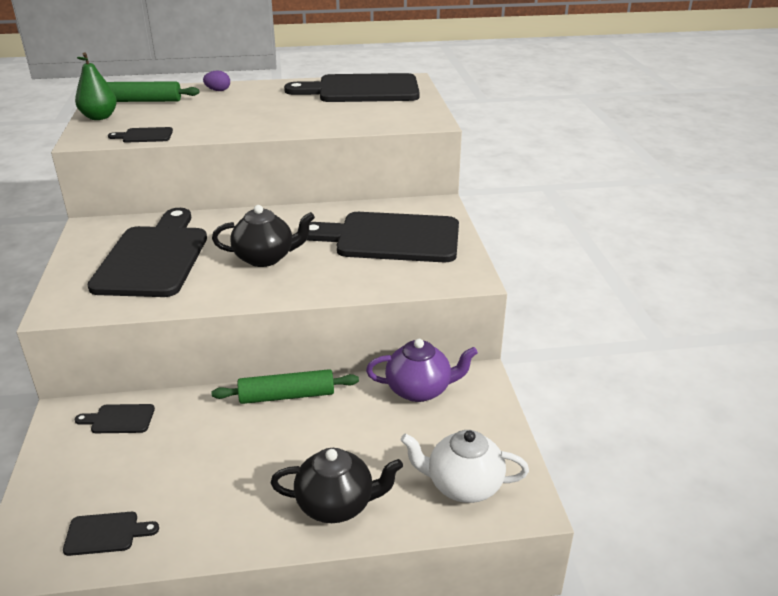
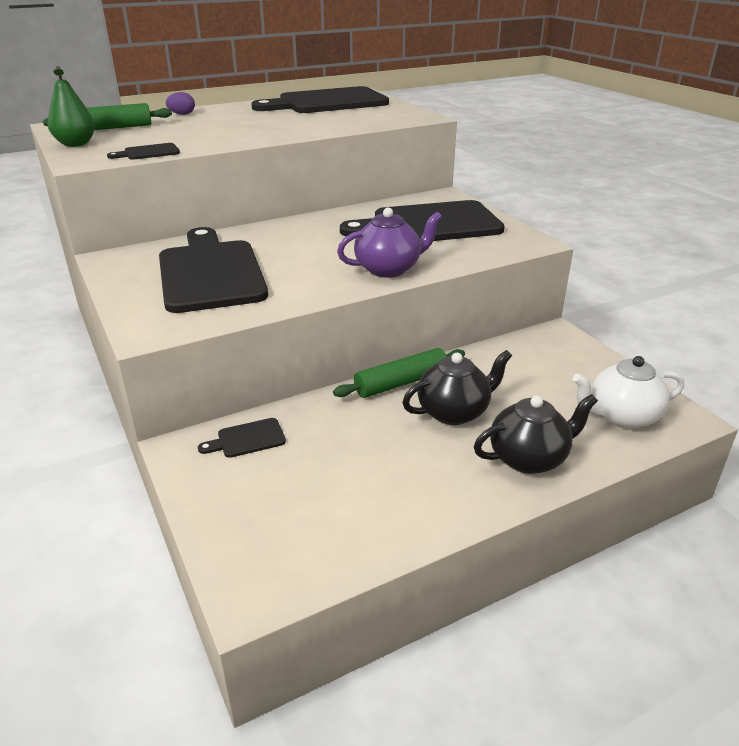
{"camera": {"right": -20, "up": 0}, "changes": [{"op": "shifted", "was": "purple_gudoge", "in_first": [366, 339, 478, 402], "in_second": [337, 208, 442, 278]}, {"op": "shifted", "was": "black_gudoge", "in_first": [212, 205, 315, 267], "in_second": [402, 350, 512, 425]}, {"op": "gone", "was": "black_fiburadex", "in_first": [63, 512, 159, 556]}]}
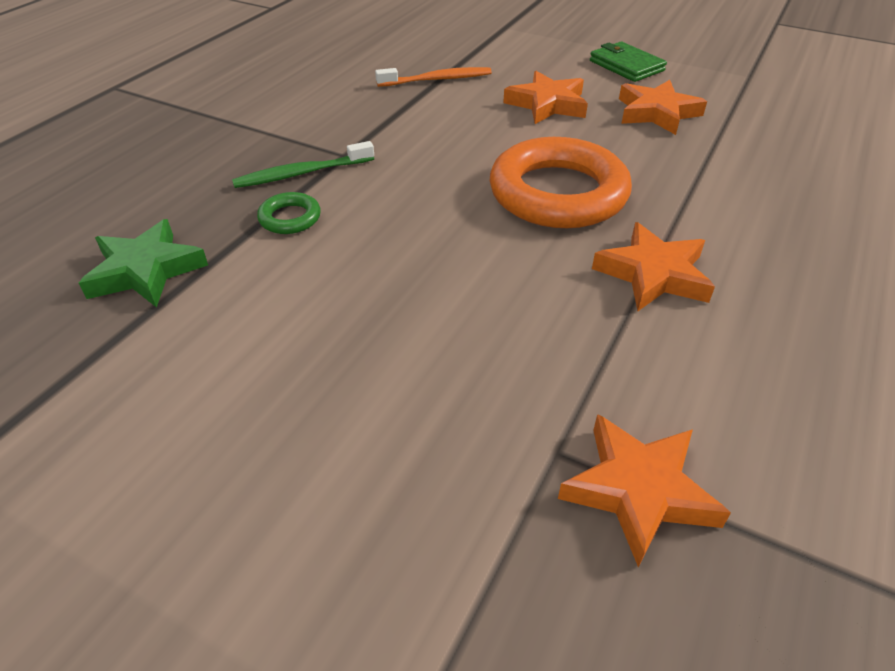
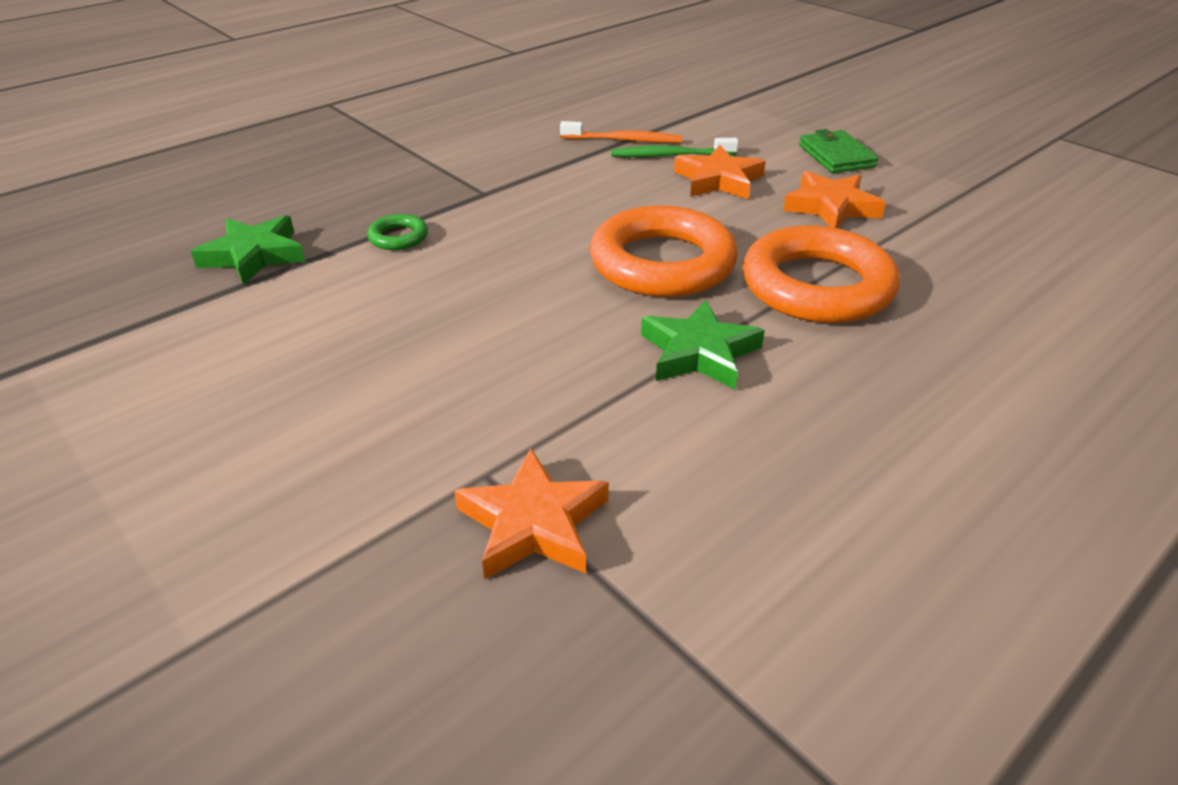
{"camera": {"right": 20, "up": -5}, "changes": [{"op": "shifted", "was": "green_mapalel", "in_first": [232, 141, 374, 188], "in_second": [611, 138, 739, 157]}, {"op": "repainted", "was": "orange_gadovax", "now": "green_gadovax", "in_first": [592, 222, 715, 311], "in_second": [641, 300, 765, 390]}, {"op": "new", "now": "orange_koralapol", "in_second": [743, 225, 900, 323]}]}
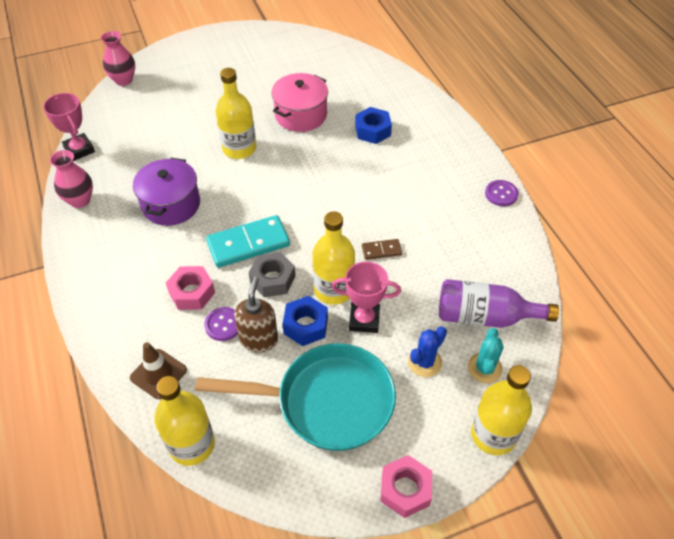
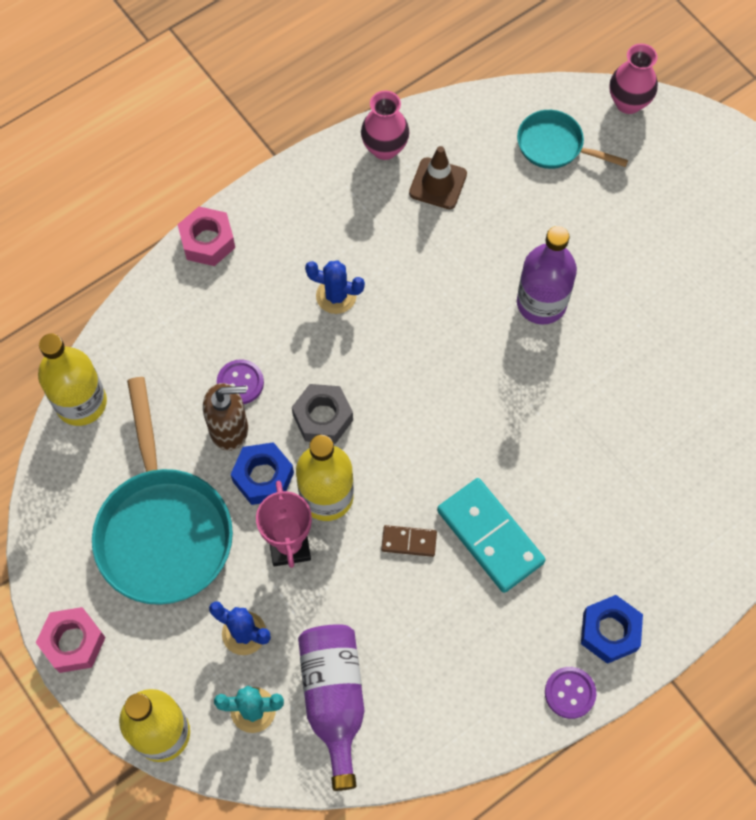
{"camera": {"right": 75, "up": 15}, "changes": [{"op": "shifted", "was": "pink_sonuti", "in_first": [166, 266, 215, 310], "in_second": [178, 206, 235, 266]}, {"op": "new", "now": "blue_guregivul", "in_second": [305, 260, 365, 314]}, {"op": "rotated", "was": "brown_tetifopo", "in_first": [362, 239, 402, 260], "in_second": [381, 525, 437, 557], "clockwise": -60}, {"op": "shifted", "was": "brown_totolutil", "in_first": [130, 342, 187, 399], "in_second": [409, 146, 467, 209]}, {"op": "shifted", "was": "turquoise_tetifopo", "in_first": [206, 215, 290, 268], "in_second": [437, 478, 546, 593]}, {"op": "new", "now": "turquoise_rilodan", "in_second": [517, 110, 628, 169]}, {"op": "repainted", "was": "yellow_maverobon", "now": "purple_maverobon", "in_first": [216, 68, 256, 159], "in_second": [517, 226, 577, 324]}, {"op": "shifted", "was": "blue_sonuti", "in_first": [355, 107, 392, 144], "in_second": [581, 595, 643, 664]}, {"op": "gone", "was": "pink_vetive", "in_first": [43, 93, 95, 161]}, {"op": "gone", "was": "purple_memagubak", "in_first": [133, 158, 200, 226]}, {"op": "gone", "was": "pink_memagubak", "in_first": [272, 73, 328, 132]}]}
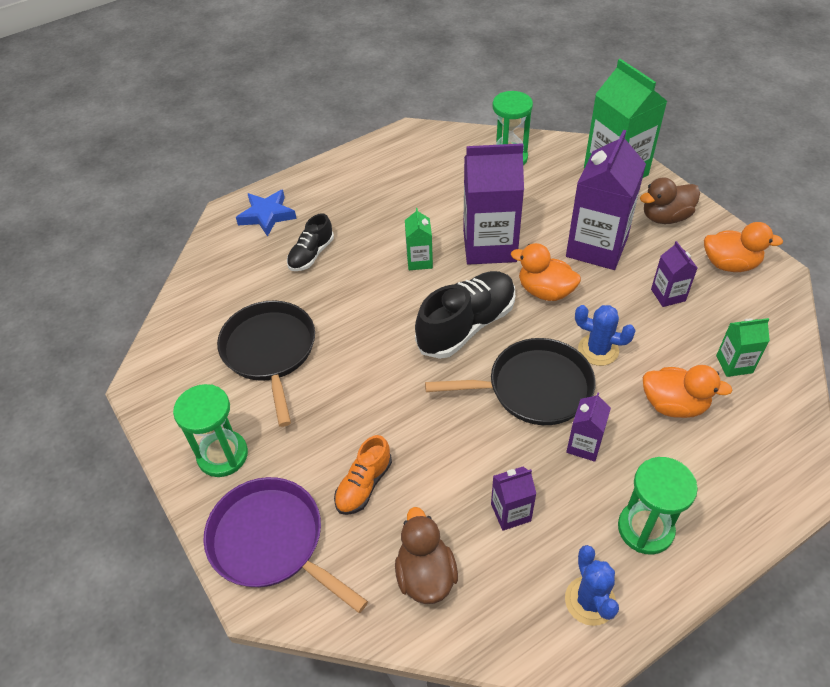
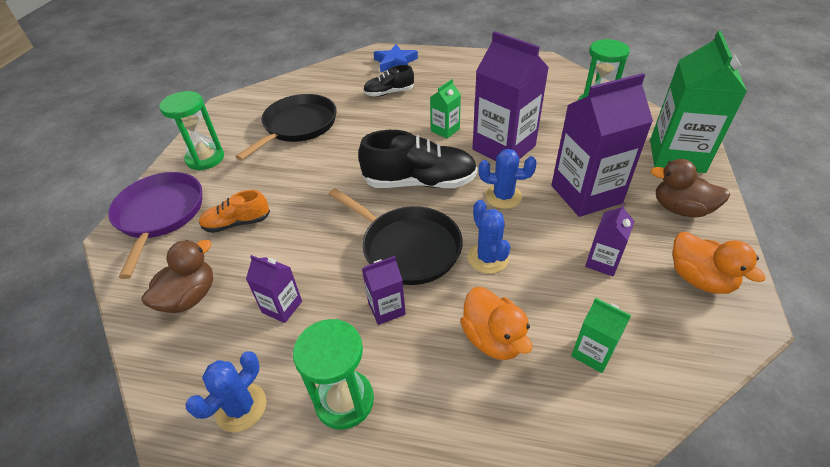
{"camera": {"right": 45, "up": -5}, "changes": [{"op": "swapped", "was": "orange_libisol", "now": "blue_guregivul", "in_first": [511, 243, 581, 301], "in_second": [479, 149, 537, 209]}]}
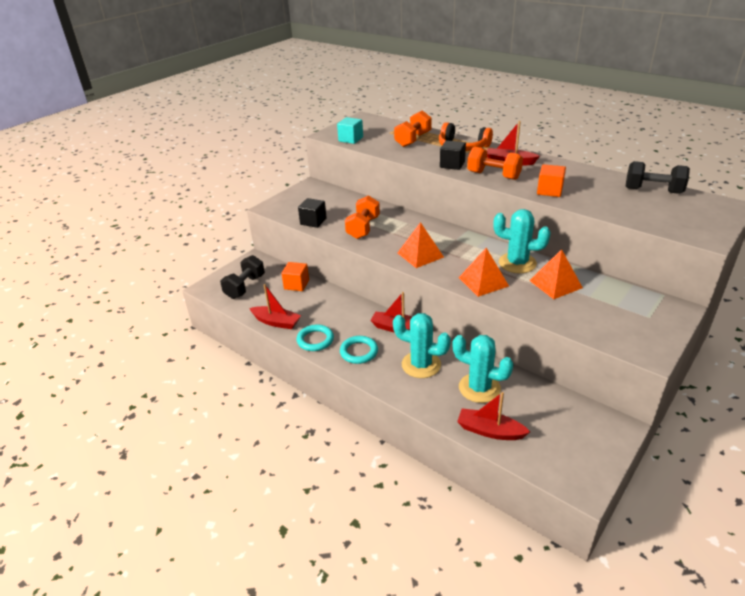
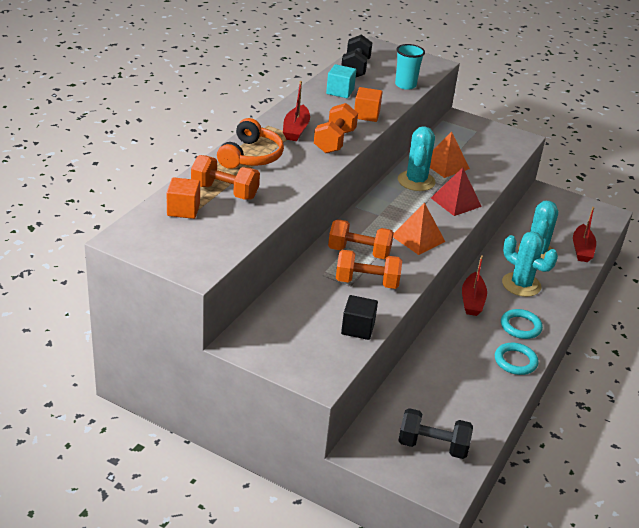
{"camera": {"right": -105, "up": 0}, "changes": [{"op": "shifted", "was": "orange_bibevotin", "in_first": [281, 262, 309, 291], "in_second": [167, 177, 200, 219]}, {"op": "shifted", "was": "turquoise_bibevotin", "in_first": [337, 117, 363, 144], "in_second": [326, 64, 356, 98]}, {"op": "new", "now": "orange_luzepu", "in_second": [328, 219, 394, 259]}, {"op": "new", "now": "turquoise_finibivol", "in_second": [395, 44, 425, 90]}, {"op": "repainted", "was": "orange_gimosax", "now": "red_gimosax", "in_first": [459, 248, 509, 297], "in_second": [431, 167, 482, 216]}, {"op": "rotated", "was": "turquoise_guregivul", "in_first": [393, 313, 451, 378], "in_second": [502, 232, 558, 297], "clockwise": -60}, {"op": "gone", "was": "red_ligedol", "in_first": [249, 284, 301, 329]}, {"op": "gone", "was": "black_bibevotin", "in_first": [440, 140, 466, 170]}]}
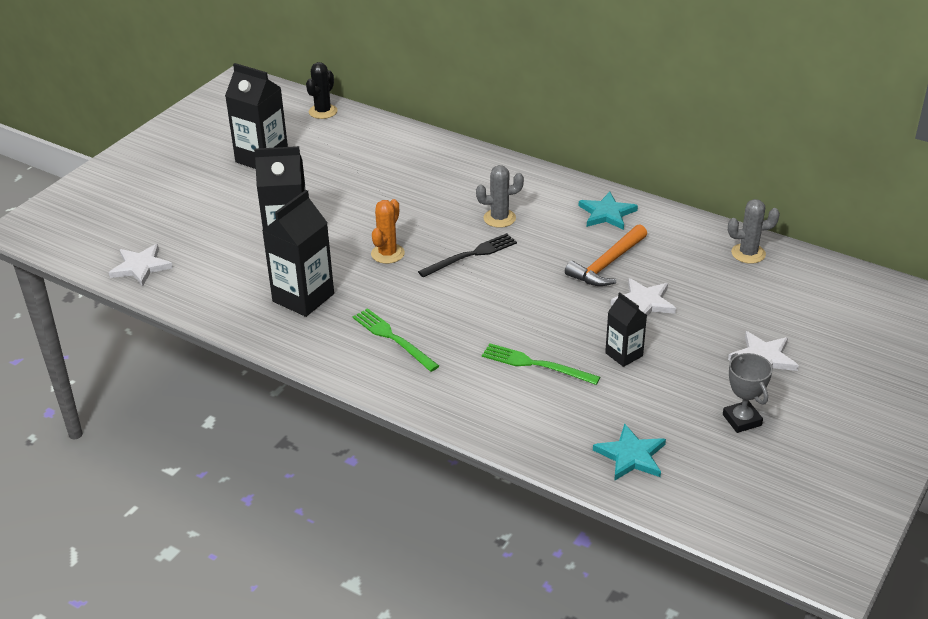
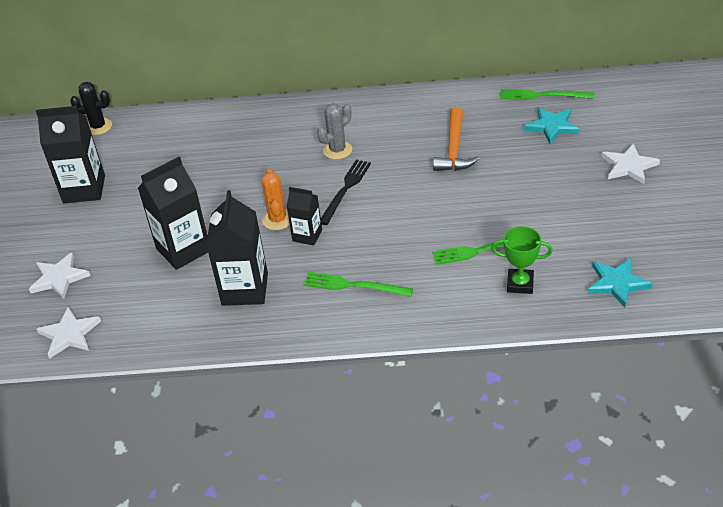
{"camera": {"right": -30, "up": 5}, "changes": [{"op": "shifted", "was": "white_gadovax", "in_first": [611, 278, 676, 316], "in_second": [29, 252, 91, 299]}, {"op": "rotated", "was": "black_guregivul", "in_first": [306, 62, 337, 119], "in_second": [70, 82, 112, 135], "clockwise": -75}, {"op": "shifted", "was": "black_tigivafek", "in_first": [605, 292, 647, 367], "in_second": [287, 187, 322, 245]}, {"op": "new", "now": "green_vetive", "in_second": [491, 226, 553, 294]}, {"op": "swapped", "was": "grey_guregivul", "now": "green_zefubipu", "in_first": [728, 199, 780, 264], "in_second": [500, 89, 594, 100]}, {"op": "shifted", "was": "turquoise_gadovax", "in_first": [579, 192, 638, 230], "in_second": [524, 107, 579, 144]}, {"op": "gone", "was": "grey_vetive", "in_first": [723, 353, 773, 433]}]}
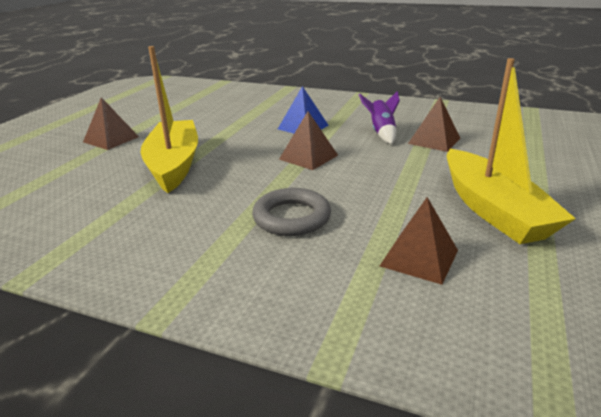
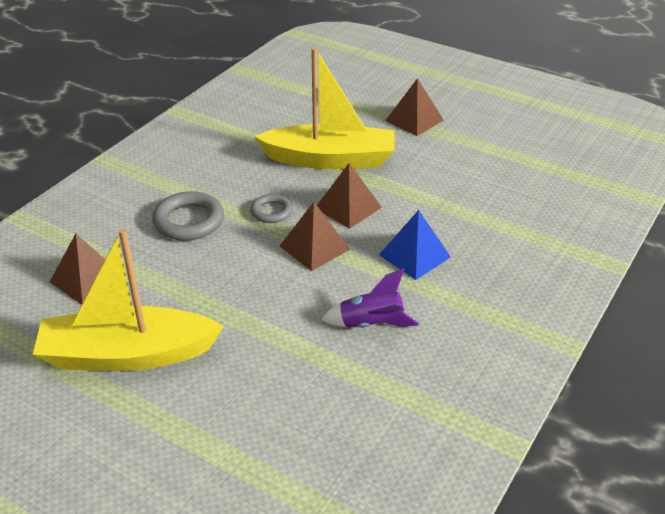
{"camera": {"right": 100, "up": 10}, "changes": [{"op": "new", "now": "grey_koralapol", "in_second": [250, 194, 293, 223]}, {"op": "shifted", "was": "brown_gimosax", "in_first": [408, 97, 460, 152], "in_second": [317, 163, 382, 229]}]}
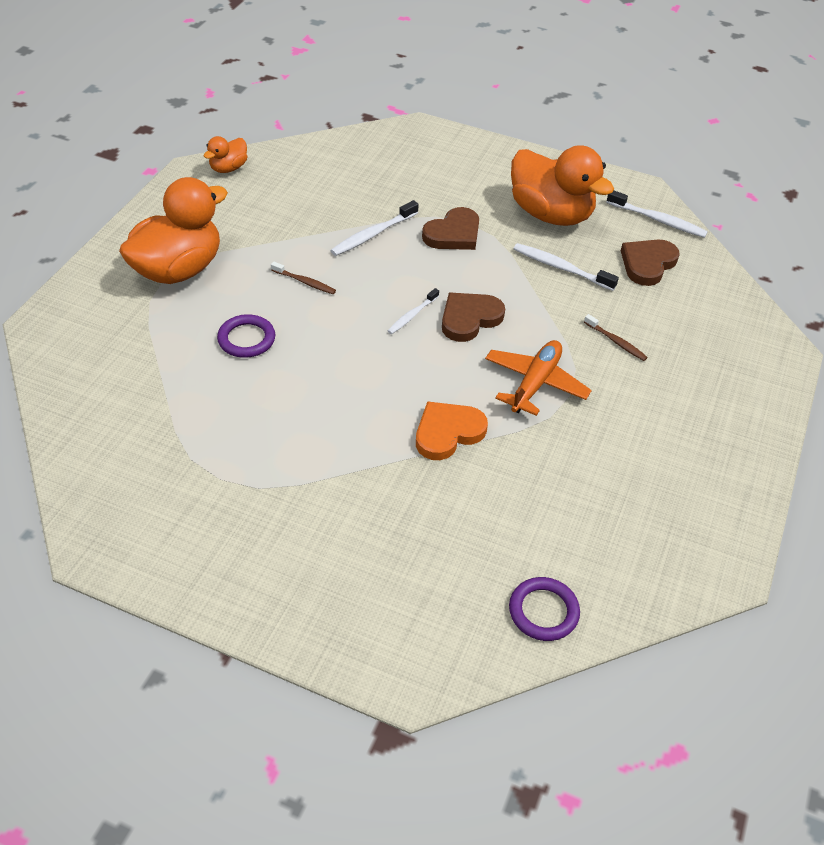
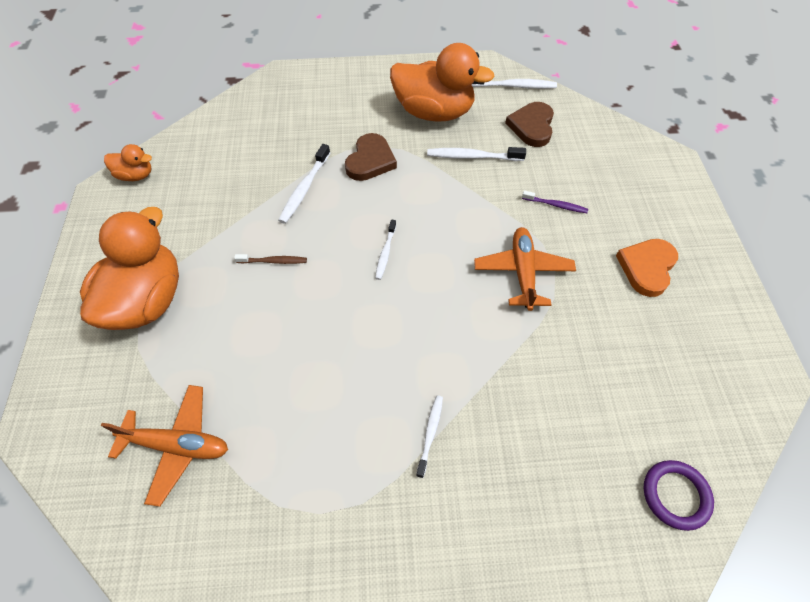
{"camera": {"right": -25, "up": 10}, "changes": [{"op": "new", "now": "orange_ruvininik", "in_second": [101, 385, 228, 507]}, {"op": "rotated", "was": "orange_libisol", "in_first": [204, 136, 247, 173], "in_second": [104, 144, 152, 181], "clockwise": -90}, {"op": "new", "now": "white_mapalel", "in_second": [416, 395, 443, 478]}, {"op": "repainted", "was": "brown_mapalel", "now": "purple_mapalel", "in_first": [584, 314, 648, 361], "in_second": [522, 190, 588, 213]}, {"op": "shifted", "was": "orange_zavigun", "in_first": [416, 401, 488, 460], "in_second": [616, 239, 678, 297]}, {"op": "gone", "was": "purple_koralapol", "in_first": [217, 314, 275, 358]}, {"op": "gone", "was": "brown_zavigun", "in_first": [442, 293, 505, 342]}]}
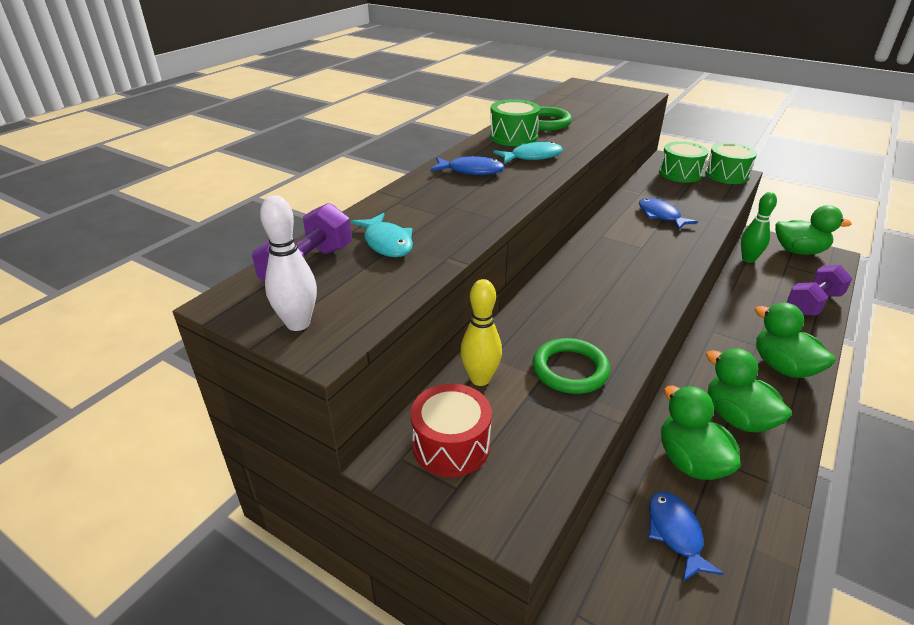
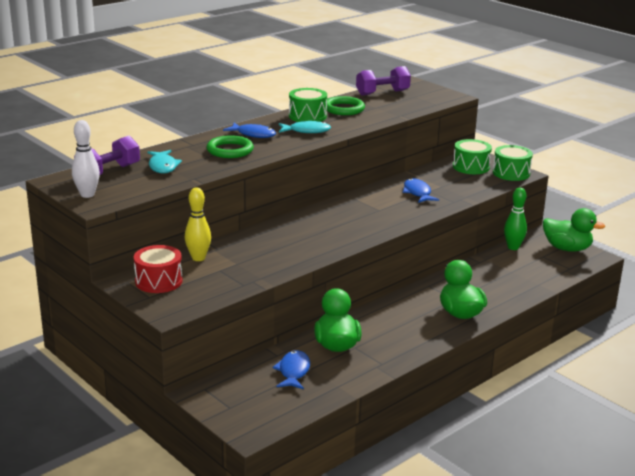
{"camera": {"right": 15, "up": -10}, "changes": [{"op": "shifted", "was": "green_koralapol", "in_first": [532, 338, 610, 394], "in_second": [207, 135, 254, 158]}, {"op": "shifted", "was": "purple_luzepu", "in_first": [787, 265, 853, 315], "in_second": [356, 66, 411, 96]}, {"op": "gone", "was": "green_libisol", "in_first": [706, 348, 792, 432]}]}
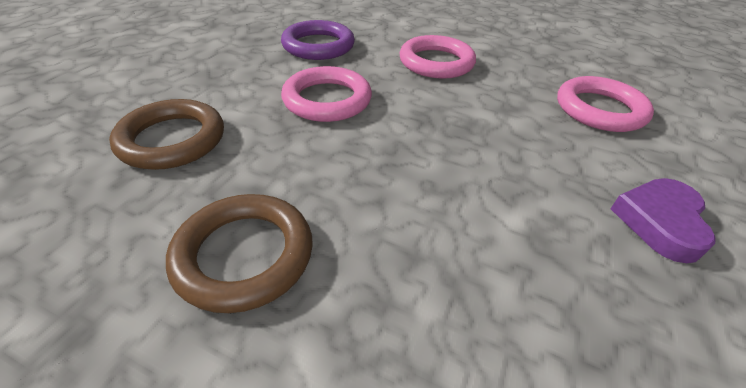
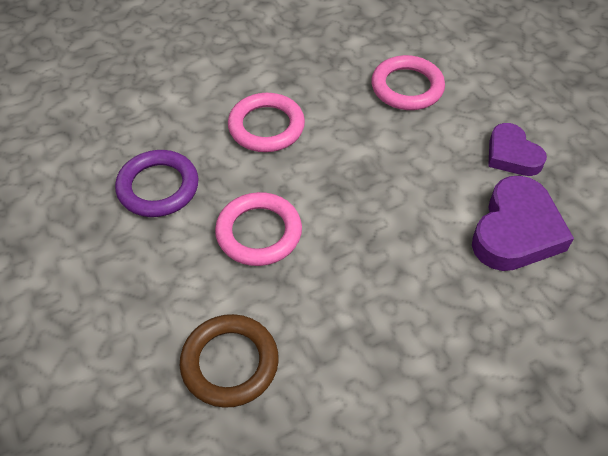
{"camera": {"right": -50, "up": 10}, "changes": [{"op": "new", "now": "purple_zavigun", "in_second": [472, 176, 574, 271]}, {"op": "gone", "was": "brown_koralapol", "in_first": [166, 194, 313, 313]}]}
